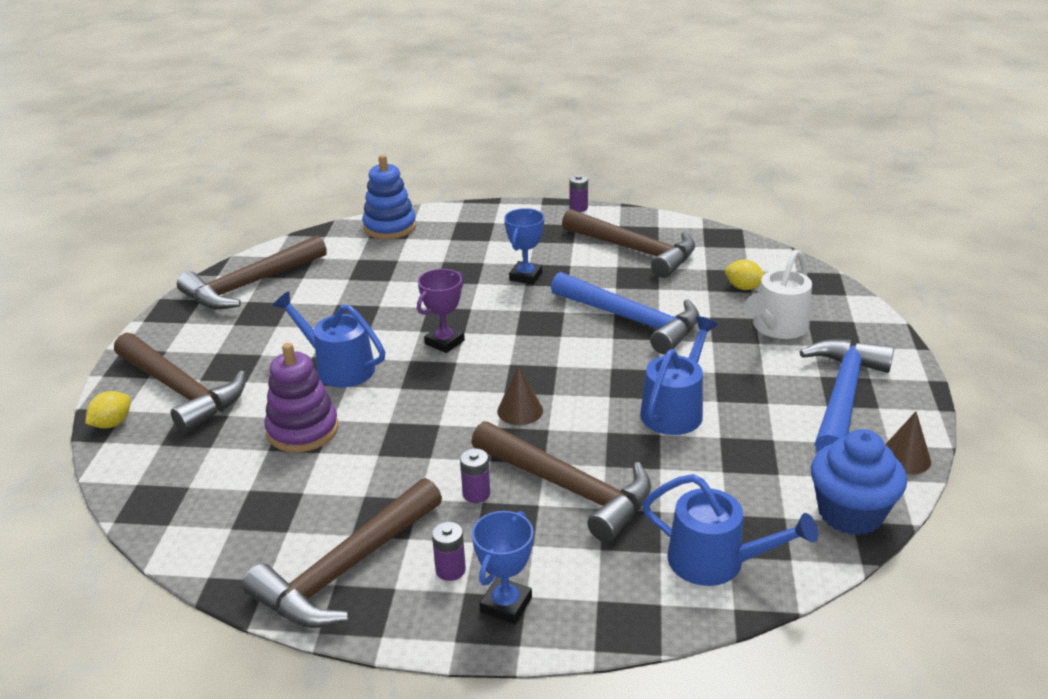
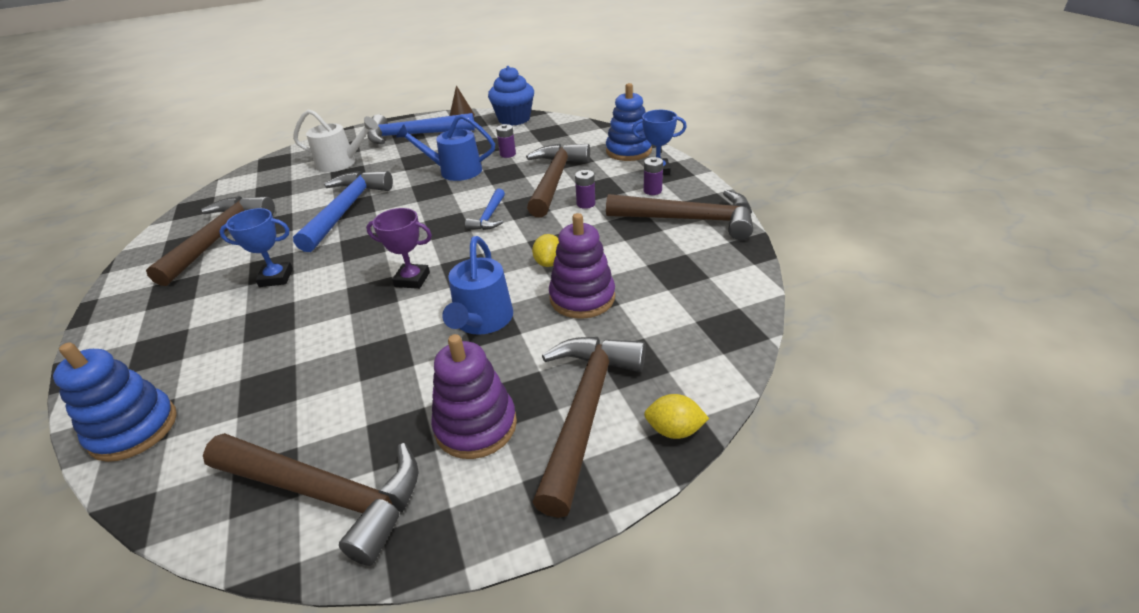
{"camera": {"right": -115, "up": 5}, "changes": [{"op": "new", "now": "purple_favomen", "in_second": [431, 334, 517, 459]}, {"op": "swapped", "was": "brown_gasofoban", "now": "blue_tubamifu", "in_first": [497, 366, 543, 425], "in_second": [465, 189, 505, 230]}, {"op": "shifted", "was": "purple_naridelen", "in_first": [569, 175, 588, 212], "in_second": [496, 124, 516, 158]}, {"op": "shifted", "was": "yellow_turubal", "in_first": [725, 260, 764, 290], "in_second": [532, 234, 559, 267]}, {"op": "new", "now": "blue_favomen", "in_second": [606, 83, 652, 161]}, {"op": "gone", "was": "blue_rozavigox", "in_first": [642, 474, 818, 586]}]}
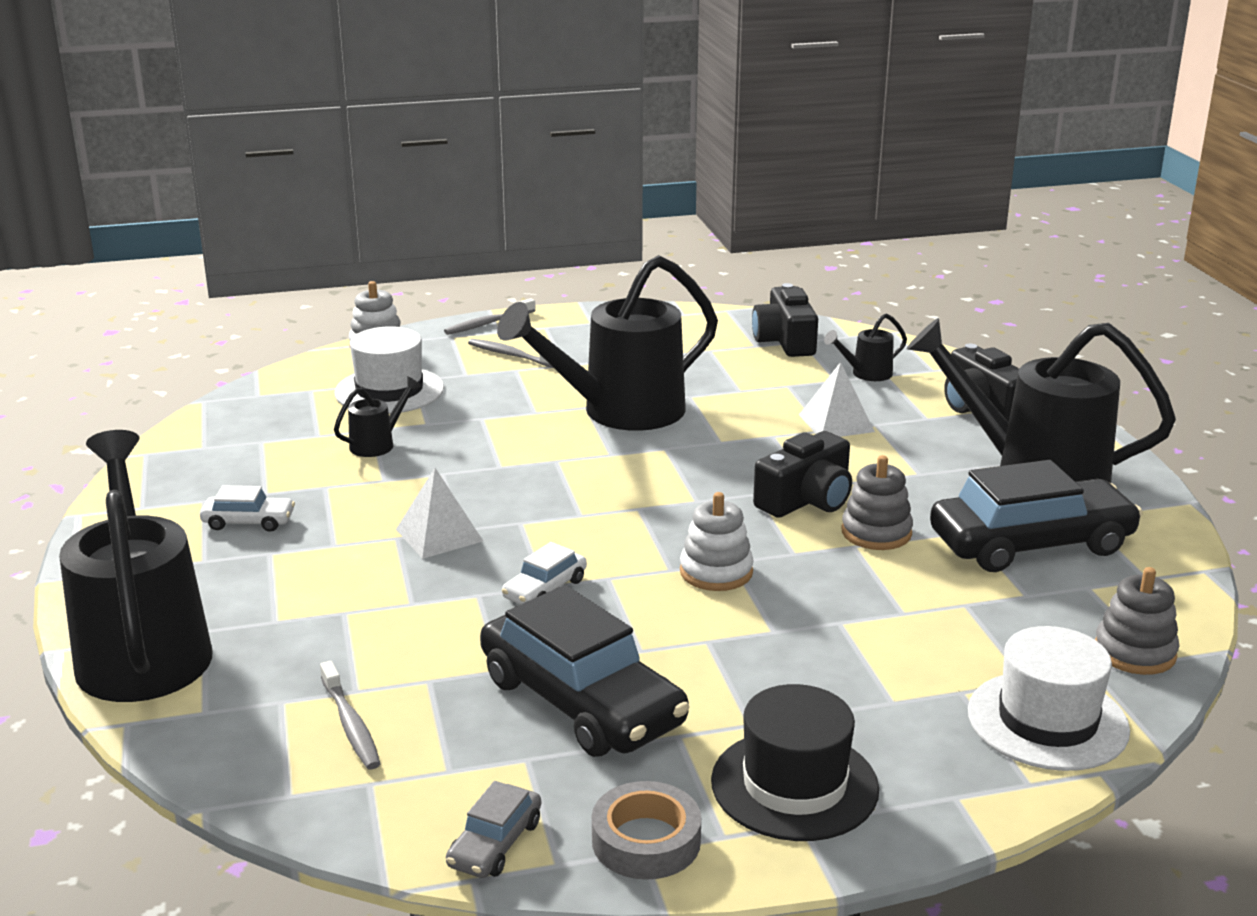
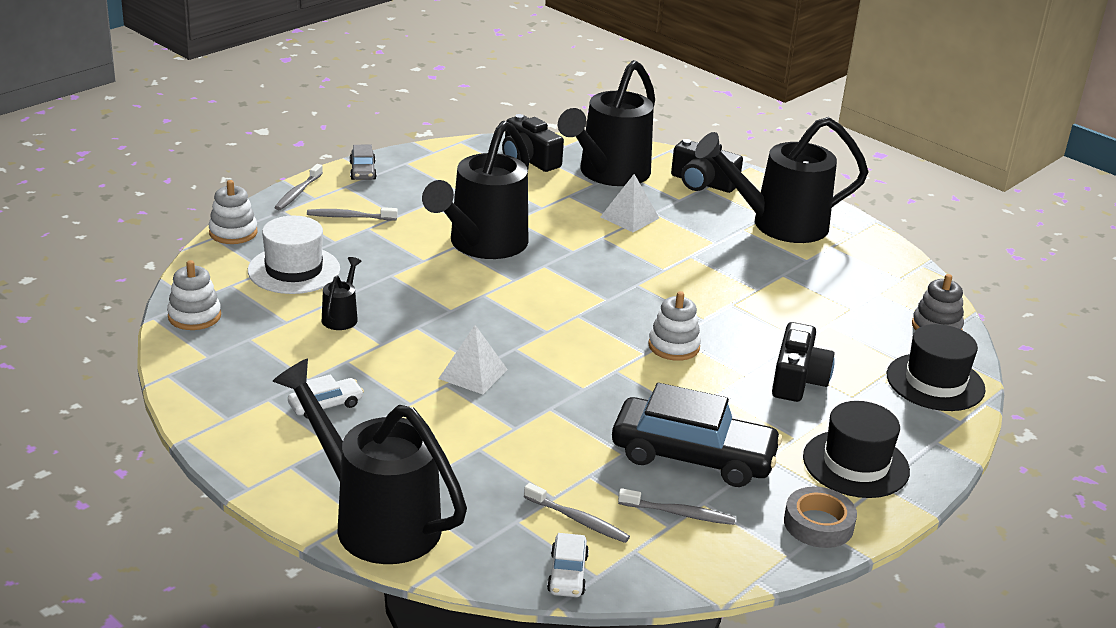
{"camera": {"right": -35, "up": 5}, "changes": [{"op": "new", "now": "white_favomen", "in_second": [167, 260, 221, 330]}, {"op": "shifted", "was": "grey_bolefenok", "in_first": [446, 781, 541, 878], "in_second": [350, 145, 377, 180]}, {"op": "shifted", "was": "white_bolefenok", "in_first": [502, 542, 587, 605], "in_second": [547, 533, 589, 597]}, {"op": "scaled", "was": "black_rozavigox", "in_first": [824, 314, 907, 381], "in_second": [558, 60, 655, 186], "ratio": 2.4}, {"op": "new", "now": "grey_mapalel", "in_second": [618, 488, 736, 525]}, {"op": "shifted", "was": "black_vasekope", "in_first": [753, 431, 852, 518], "in_second": [772, 322, 835, 402]}, {"op": "repainted", "was": "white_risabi", "now": "black_risabi", "in_first": [968, 626, 1130, 771], "in_second": [887, 324, 985, 411]}, {"op": "gone", "was": "grey_favomen", "in_first": [841, 455, 913, 550]}, {"op": "gone", "was": "black_bolefenok", "in_first": [930, 460, 1143, 572]}]}
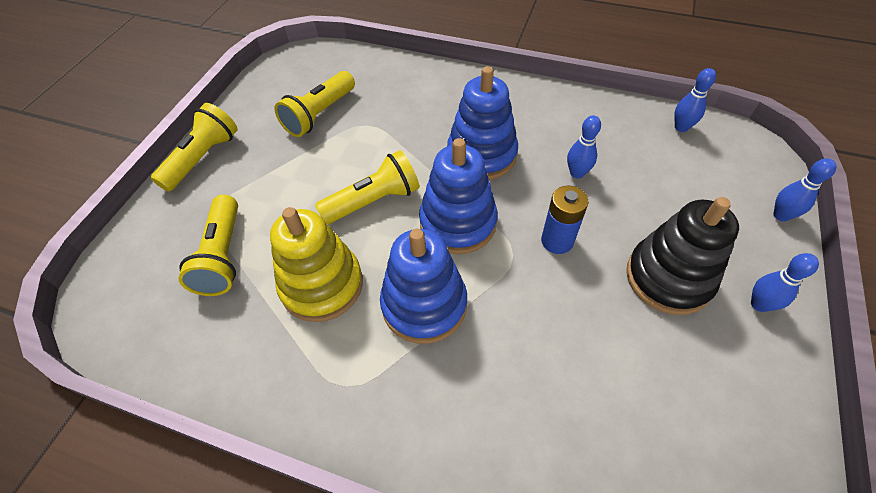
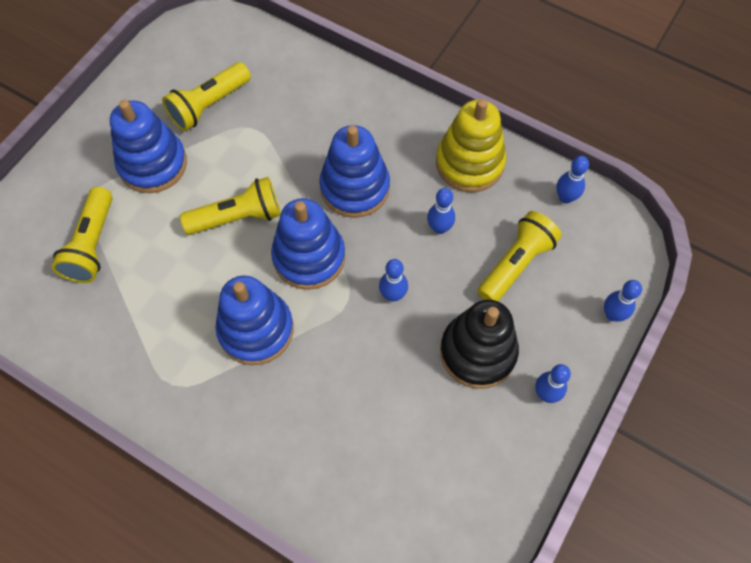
{"camera": {"right": 10, "up": 10}, "changes": [{"op": "new", "now": "blue_favomen", "in_second": [110, 100, 187, 193]}, {"op": "swapped", "was": "blue_naridelen", "now": "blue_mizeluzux", "in_first": [541, 186, 589, 254], "in_second": [379, 259, 408, 302]}, {"op": "shifted", "was": "yellow_favomen", "in_first": [270, 207, 363, 322], "in_second": [436, 99, 506, 192]}, {"op": "shifted", "was": "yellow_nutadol", "in_first": [151, 103, 238, 192], "in_second": [478, 211, 562, 301]}]}
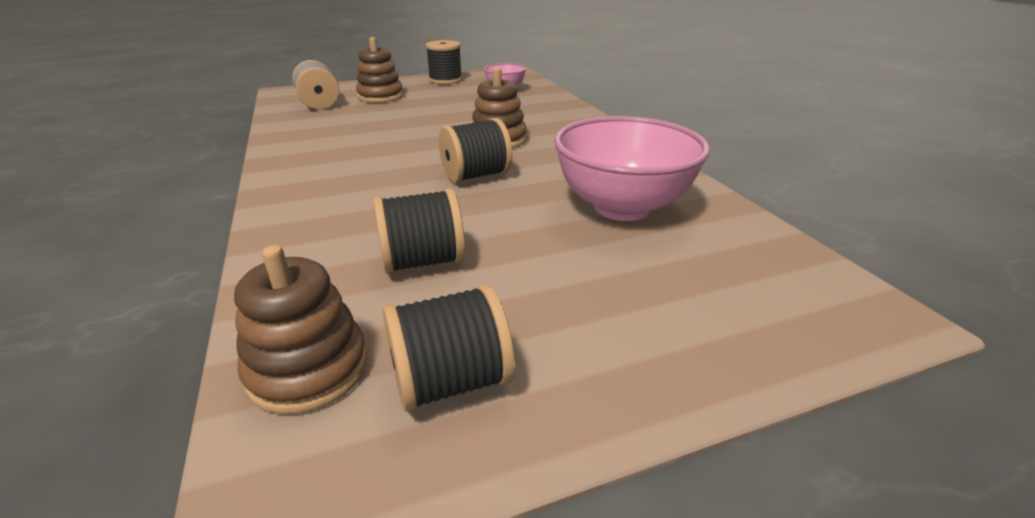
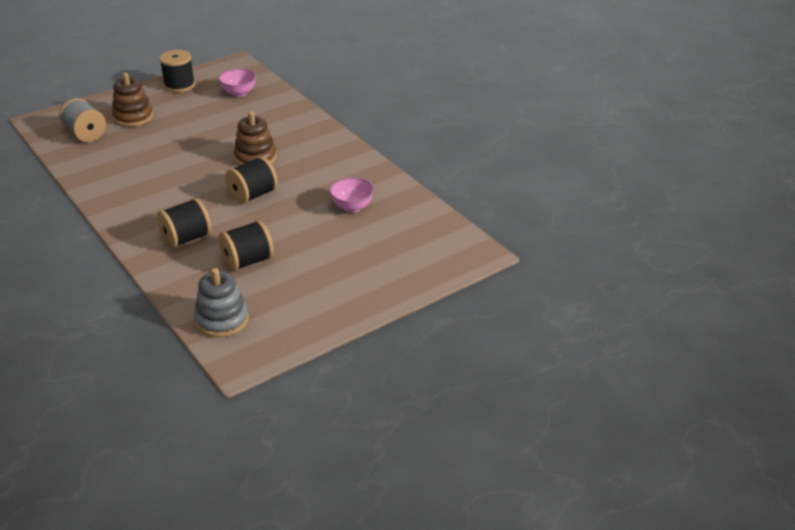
{"camera": {"right": -15, "up": 5}, "changes": [{"op": "shifted", "was": "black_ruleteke", "in_first": [383, 284, 515, 412], "in_second": [157, 198, 212, 248]}, {"op": "repainted", "was": "brown_favomen", "now": "grey_favomen", "in_first": [234, 245, 368, 414], "in_second": [194, 268, 249, 338]}, {"op": "scaled", "was": "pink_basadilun", "in_first": [554, 116, 710, 221], "in_second": [329, 177, 374, 213], "ratio": 0.51}]}
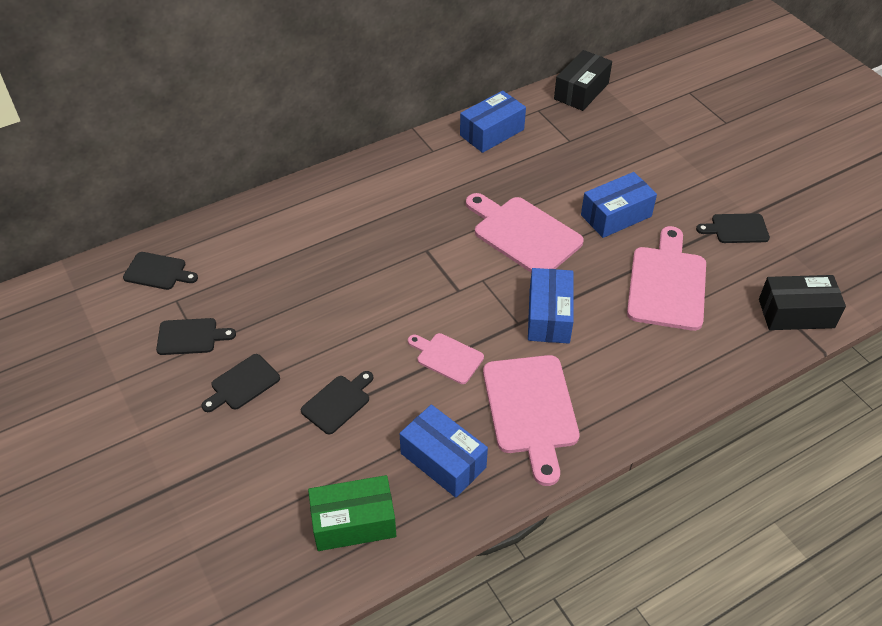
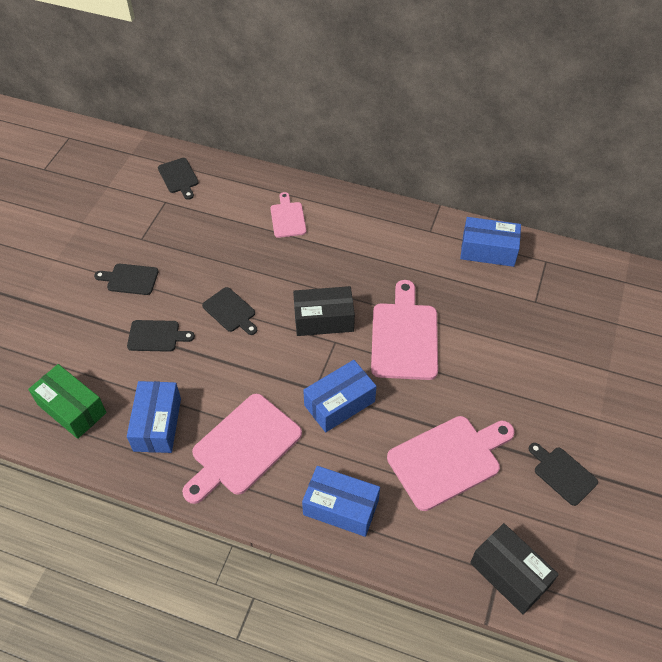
{"camera": {"right": 50, "up": 5}, "changes": [{"op": "shifted", "was": "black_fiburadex", "in_first": [156, 318, 236, 355], "in_second": [202, 287, 257, 335]}, {"op": "shifted", "was": "pink_fiburadex", "in_first": [408, 333, 484, 384], "in_second": [270, 192, 306, 238]}, {"op": "shifted", "was": "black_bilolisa", "in_first": [554, 50, 612, 111], "in_second": [293, 286, 355, 336]}, {"op": "shifted", "was": "blue_bilolisa", "in_first": [581, 172, 657, 238], "in_second": [302, 466, 380, 537]}]}
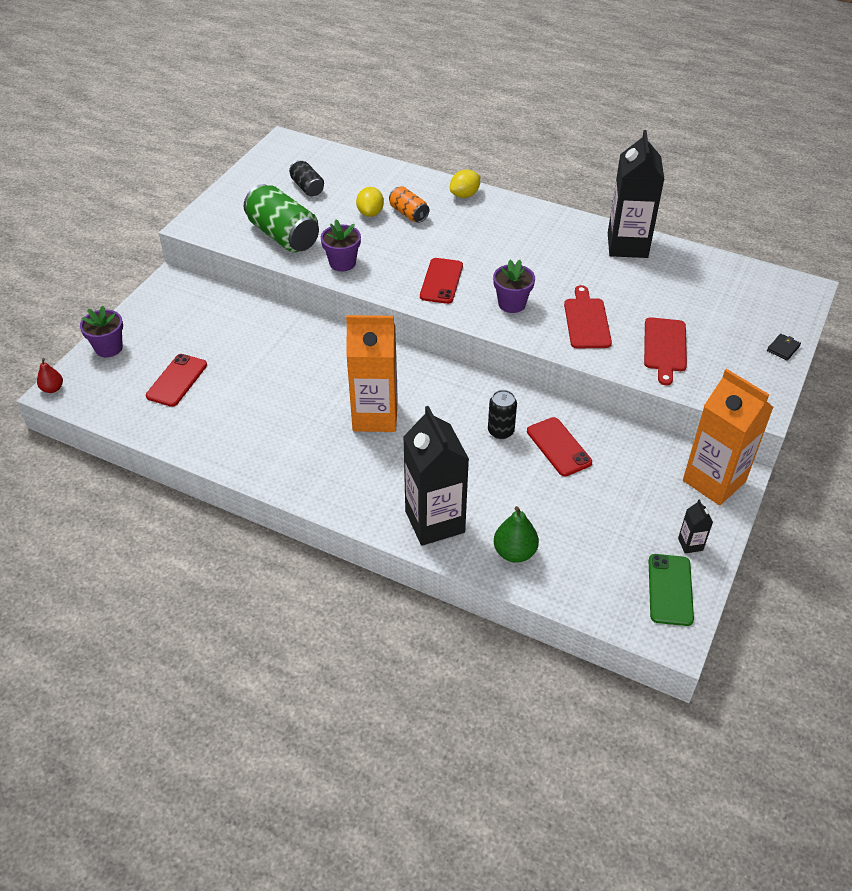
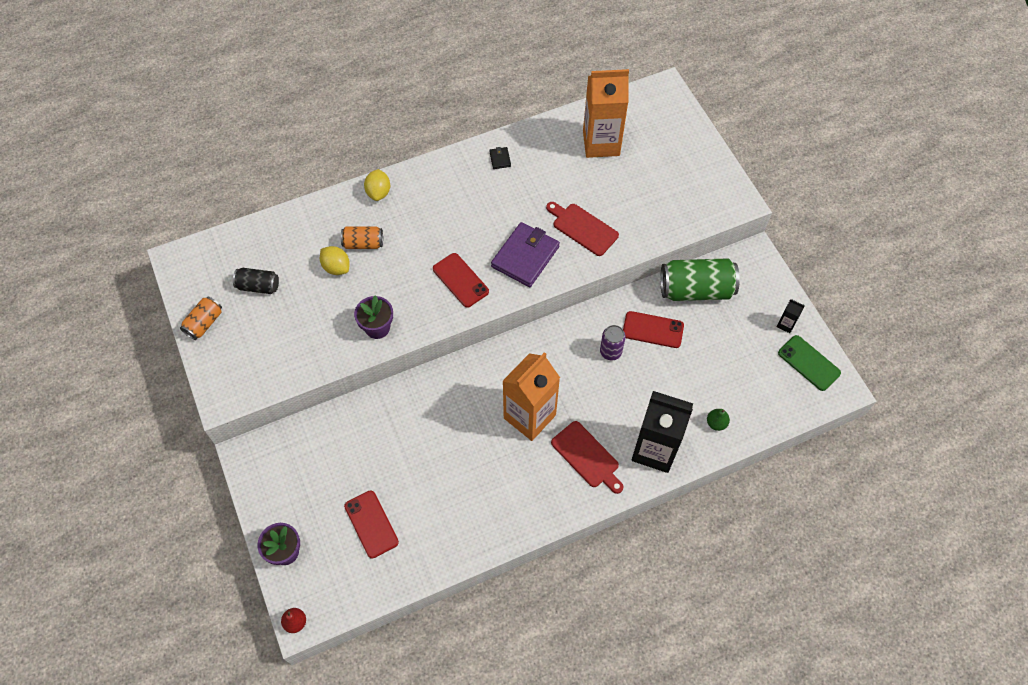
{"camera": {"right": -50, "up": 15}, "changes": [{"op": "new", "now": "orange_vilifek", "in_second": [180, 297, 222, 340]}, {"op": "shifted", "was": "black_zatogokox", "in_first": [767, 334, 801, 360], "in_second": [489, 147, 511, 169]}, {"op": "swapped", "was": "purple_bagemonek", "now": "purple_zatogokox", "in_first": [493, 260, 535, 313], "in_second": [491, 222, 560, 287]}, {"op": "shifted", "was": "red_fiburadex", "in_first": [644, 317, 687, 385], "in_second": [551, 421, 624, 494]}, {"op": "shifted", "was": "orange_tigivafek", "in_first": [683, 369, 774, 506], "in_second": [583, 69, 629, 158]}, {"op": "repainted", "was": "black_vilifek", "now": "purple_vilifek", "in_first": [488, 390, 517, 439], "in_second": [600, 325, 626, 360]}, {"op": "shifted", "was": "green_vilifek", "in_first": [244, 184, 319, 252], "in_second": [660, 258, 740, 301]}, {"op": "scaled", "was": "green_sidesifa", "in_first": [494, 506, 539, 563], "in_second": [707, 409, 730, 431], "ratio": 0.64}, {"op": "gone", "was": "black_tigivafek", "in_first": [608, 130, 664, 258]}]}
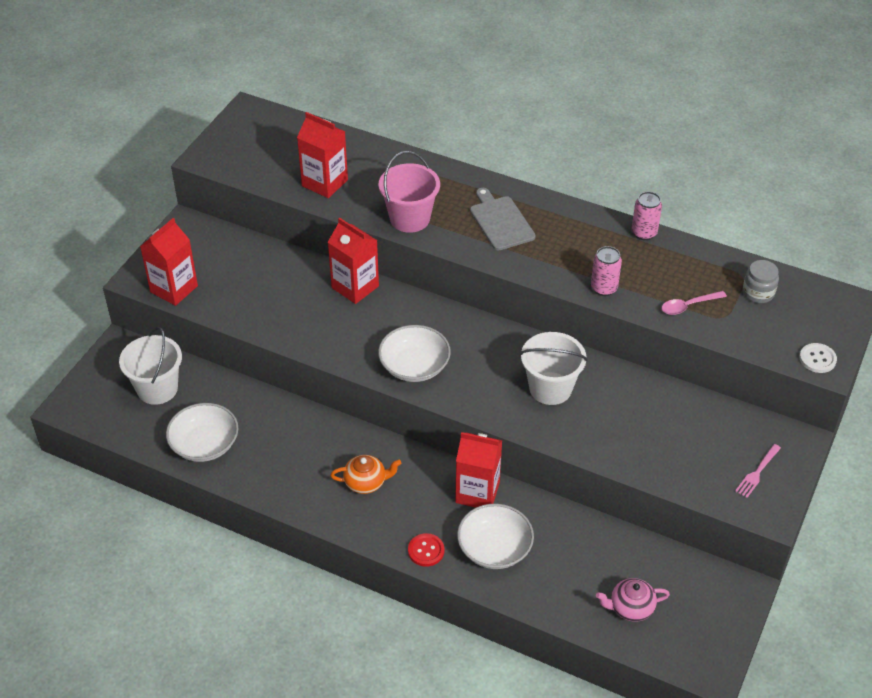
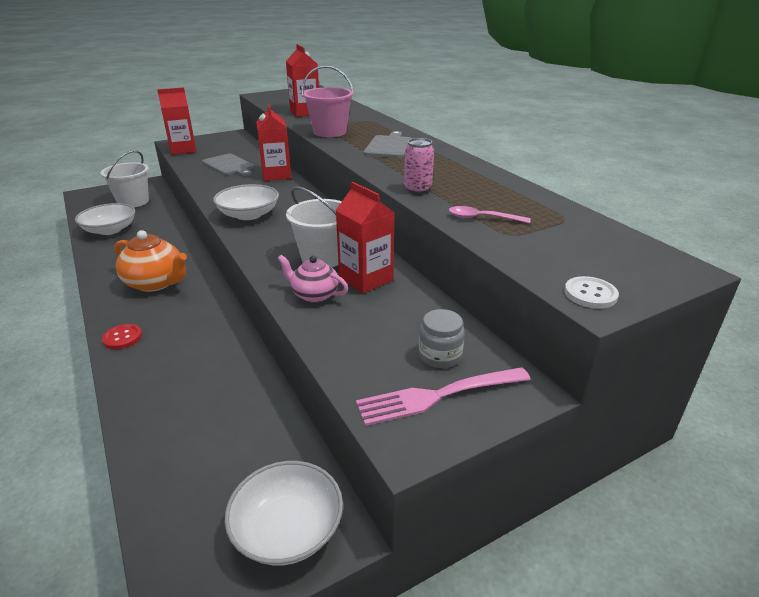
{"camera": {"right": 35, "up": -15}, "changes": [{"op": "scaled", "was": "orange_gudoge", "in_first": [330, 455, 401, 494], "in_second": [114, 230, 187, 292], "ratio": 1.63}, {"op": "new", "now": "grey_fiburadex", "in_second": [202, 154, 254, 176]}, {"op": "shifted", "was": "white_basadilun", "in_first": [457, 504, 534, 569], "in_second": [225, 461, 343, 565]}, {"op": "shifted", "was": "pink_gudoge", "in_first": [596, 578, 670, 622], "in_second": [277, 255, 348, 303]}, {"op": "shifted", "was": "red_tigivafek", "in_first": [455, 432, 502, 508], "in_second": [336, 182, 395, 293]}, {"op": "scaled", "was": "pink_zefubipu", "in_first": [735, 444, 781, 498], "in_second": [356, 367, 531, 426], "ratio": 1.73}, {"op": "shifted", "was": "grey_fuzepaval", "in_first": [743, 260, 779, 303], "in_second": [419, 309, 465, 368]}, {"op": "gone", "was": "pink_vilifek", "in_first": [632, 192, 662, 240]}]}
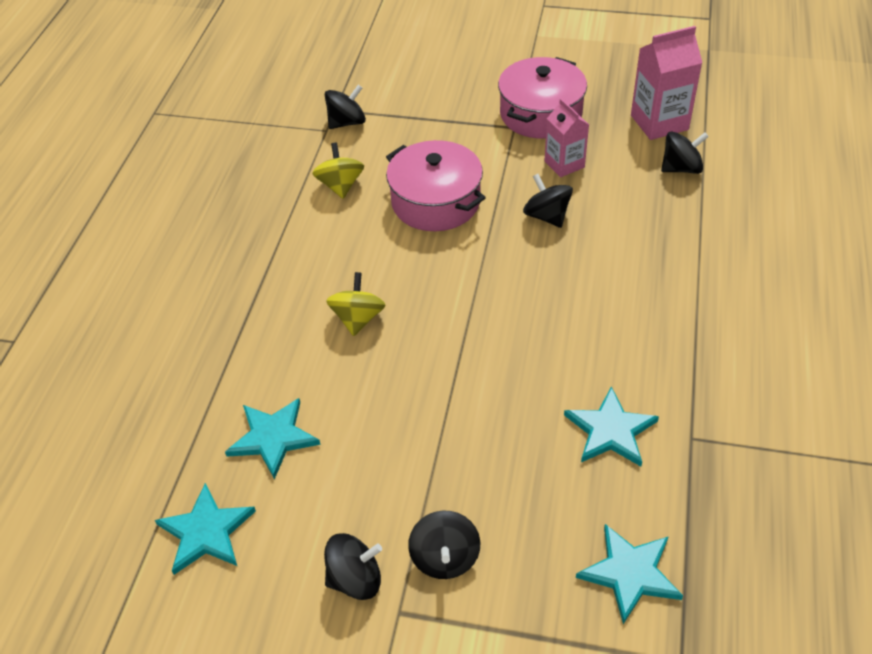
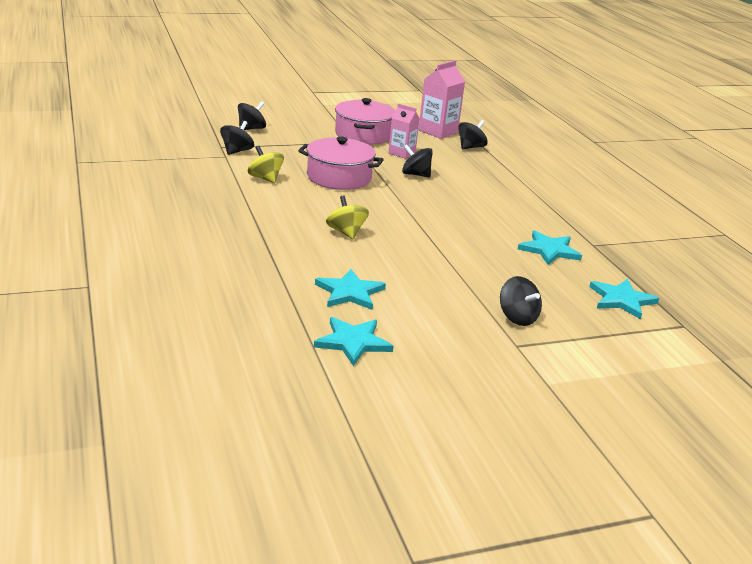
{"camera": {"right": -35, "up": -20}, "changes": [{"op": "shifted", "was": "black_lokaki", "in_first": [324, 533, 382, 600], "in_second": [238, 101, 266, 130]}]}
